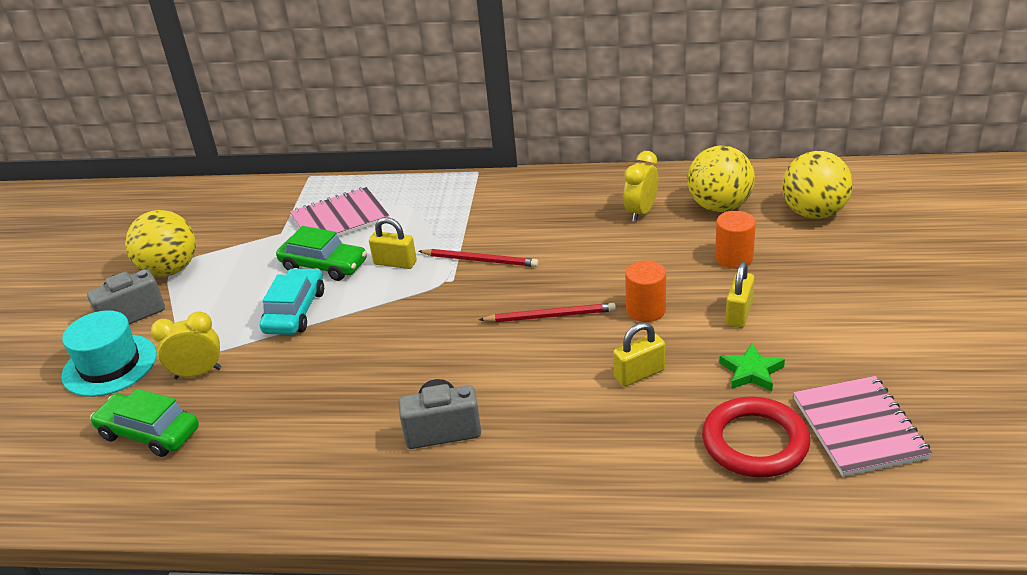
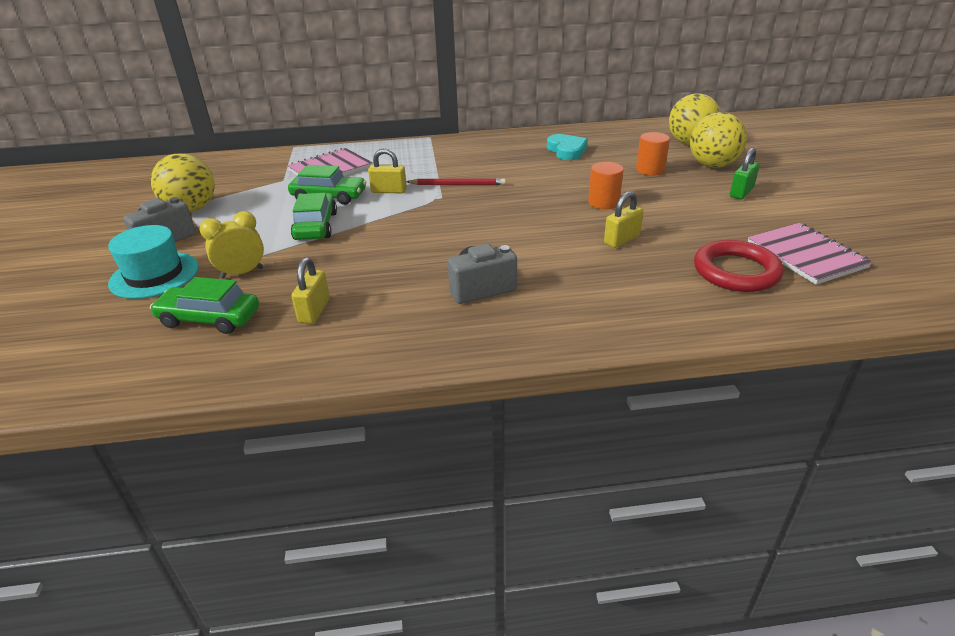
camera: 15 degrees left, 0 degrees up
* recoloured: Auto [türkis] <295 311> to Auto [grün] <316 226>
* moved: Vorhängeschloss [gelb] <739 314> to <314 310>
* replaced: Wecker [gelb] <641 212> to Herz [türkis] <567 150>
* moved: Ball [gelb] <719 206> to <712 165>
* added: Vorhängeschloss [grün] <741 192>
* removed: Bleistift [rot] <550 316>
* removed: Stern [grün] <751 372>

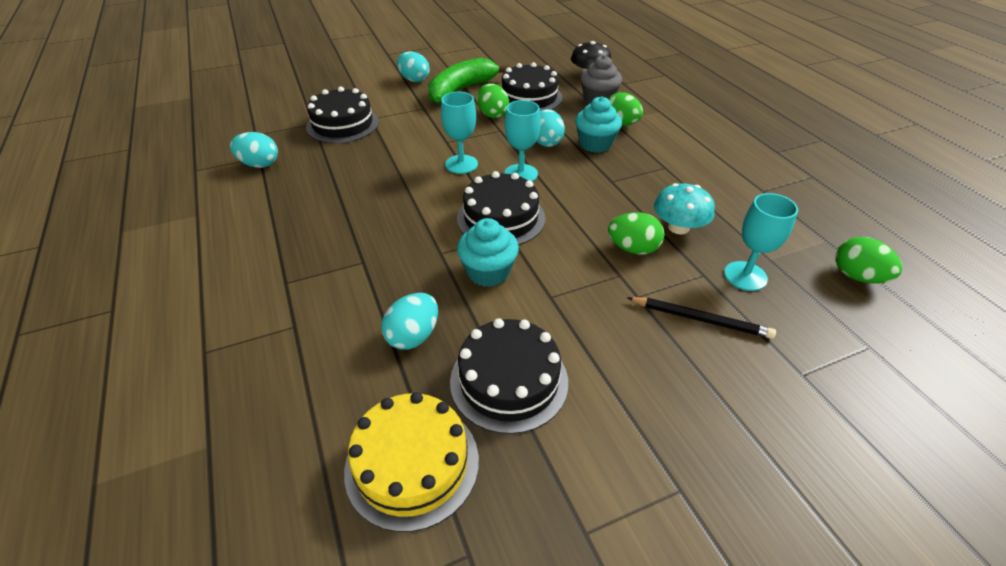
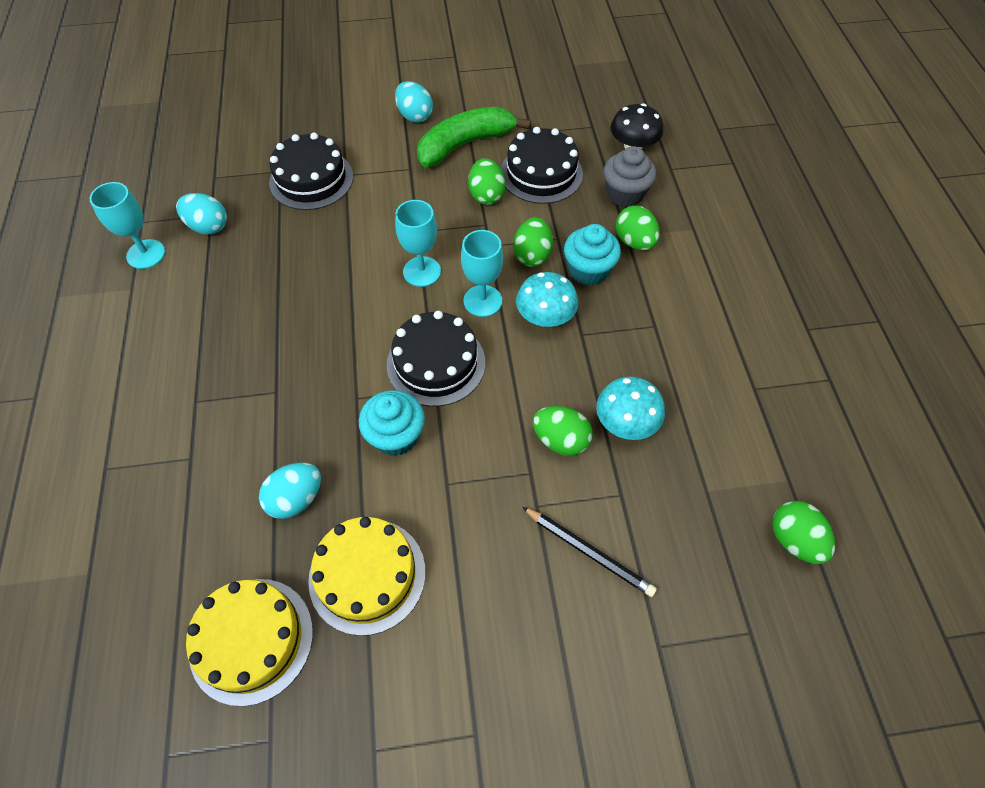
camera: 15 degrees right, 15 degrees up
* moved: Kelch [türkis] <745 276> to <146 254>
* recoloured: Kuchen [schwarz] <509 381> to Kuchen [gelb] <367 575>
* recoloured: Ei [türkis] <546 142> to Ei [grün] <532 255>
* added: Pilz [türkis] <545 316>

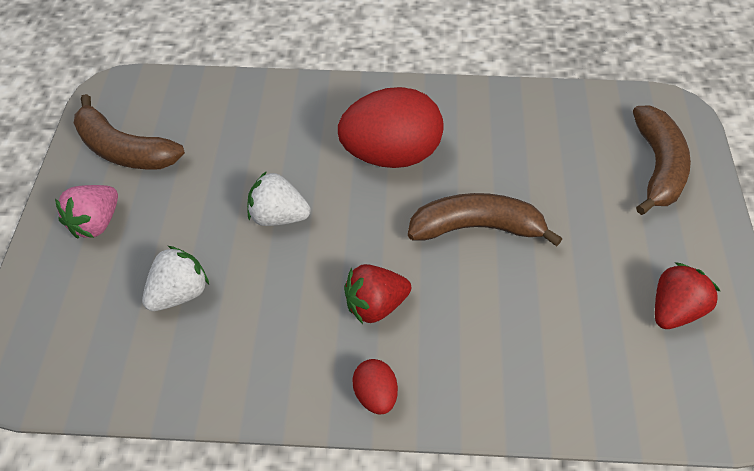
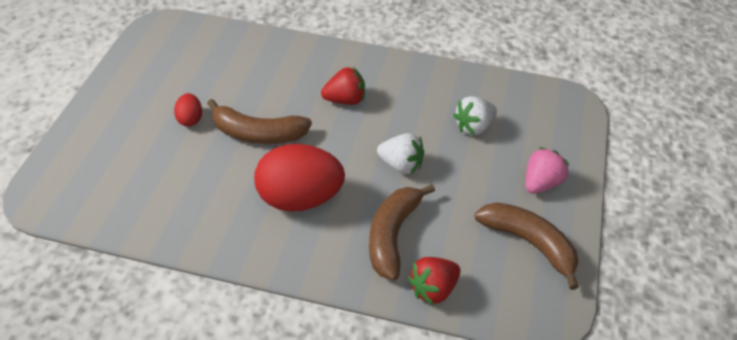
camera: 170 degrees left, 5 degrees down
* moved: Ei [rot] <375 395> to <190 119>
* moved: Banane [braun] <657 167> to <393 235>
* moved: Erdbeere [rot] <674 310> to <433 289>

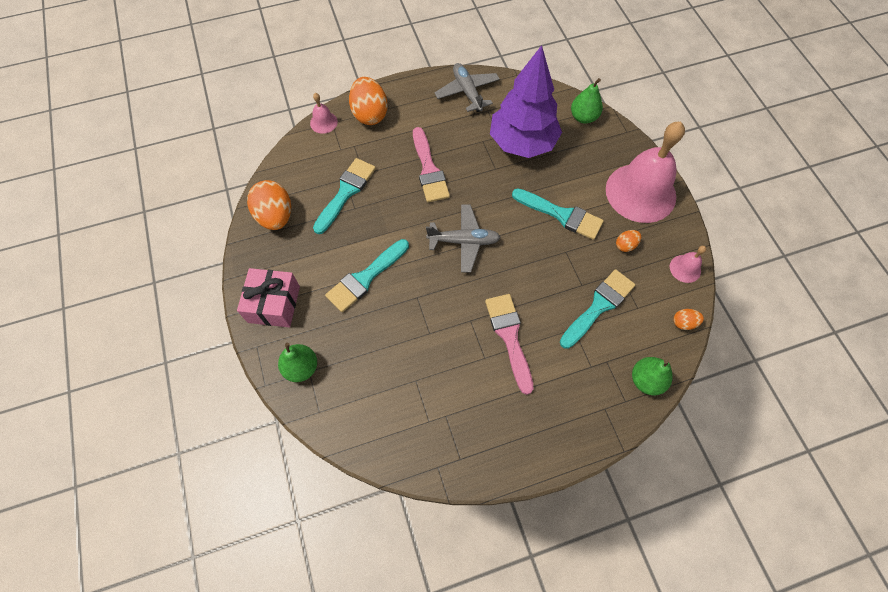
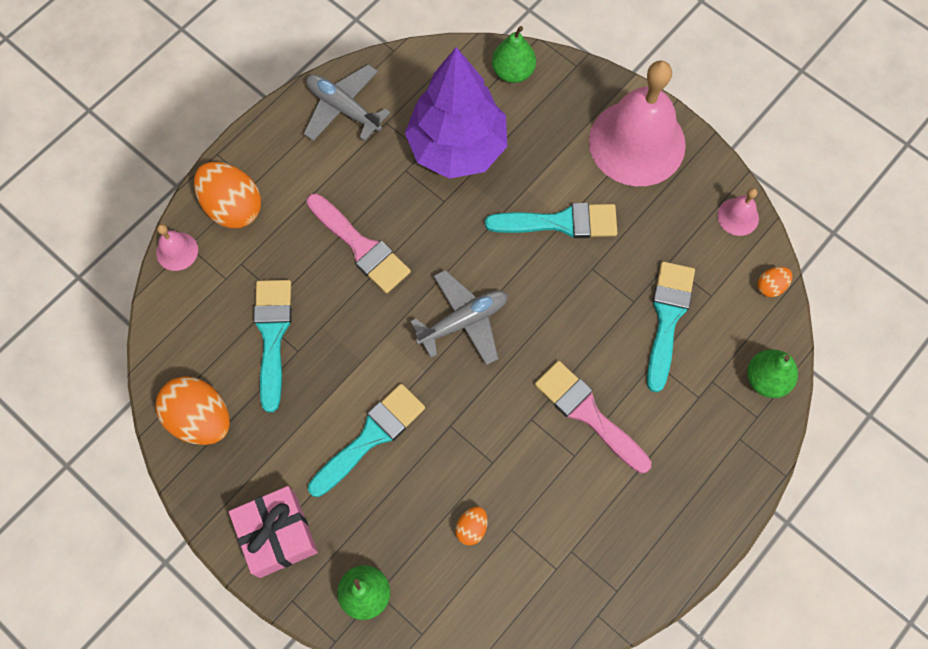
camera: 30 degrees left, 5 degrees up
* turned: Pinsel [türkis] <365 278> = <371 436> 150 degrees counterclockwise
* moved: Ei [orange] <625 245> to <471 528>

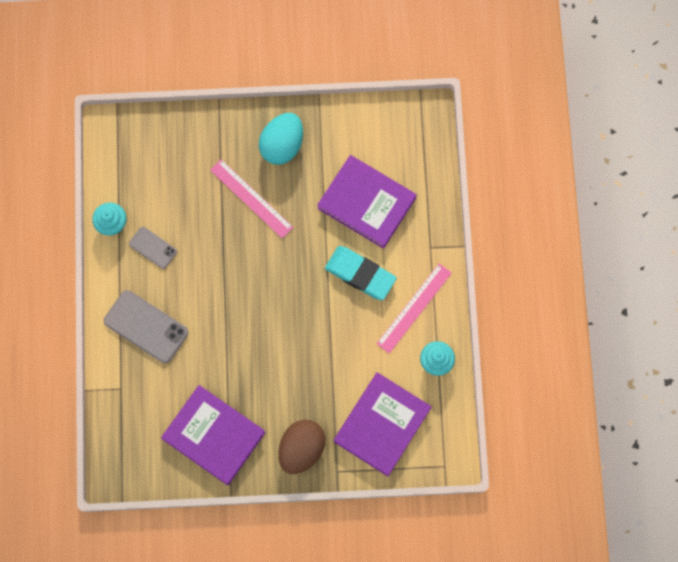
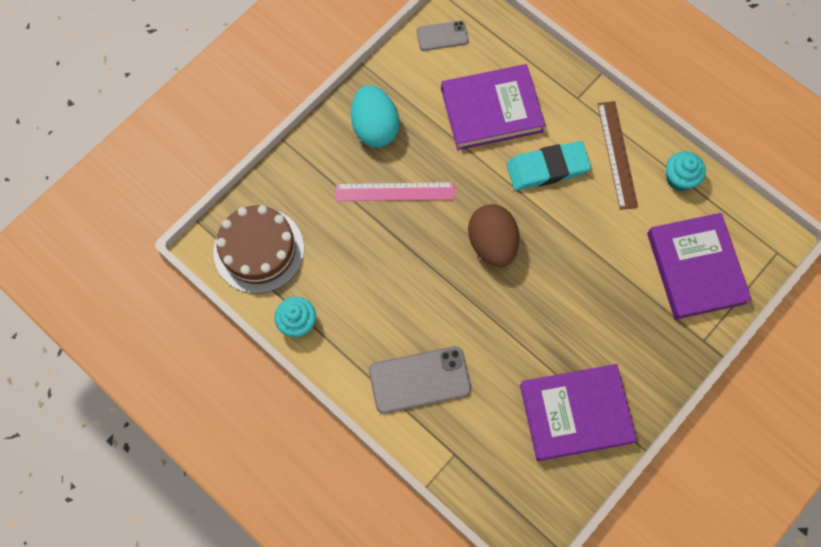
camera: 45 degrees left, 5 degrees down
* added: Kuchen [braun] <259 250>
* moved: Handy [grau] <153 247> to <442 36>
* moved: Ei [braun] <301 449> to <492 244>
* recoloured: Lineal [rosa] <414 308> to Lineal [braun] <617 154>

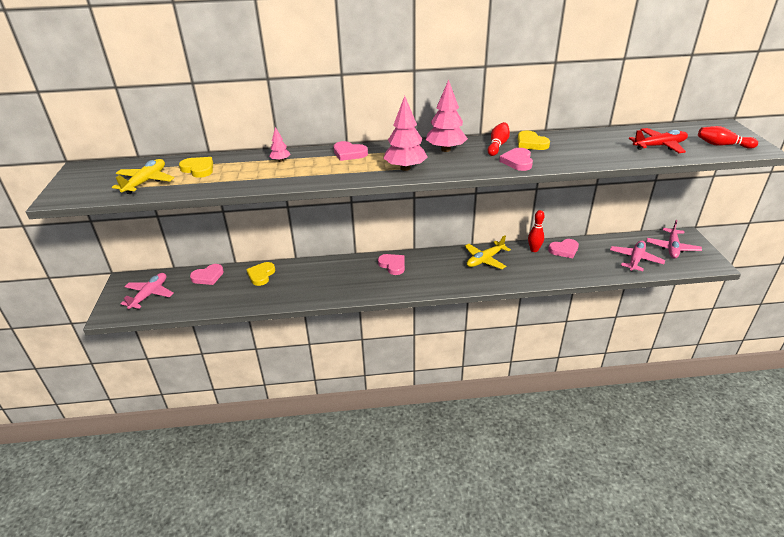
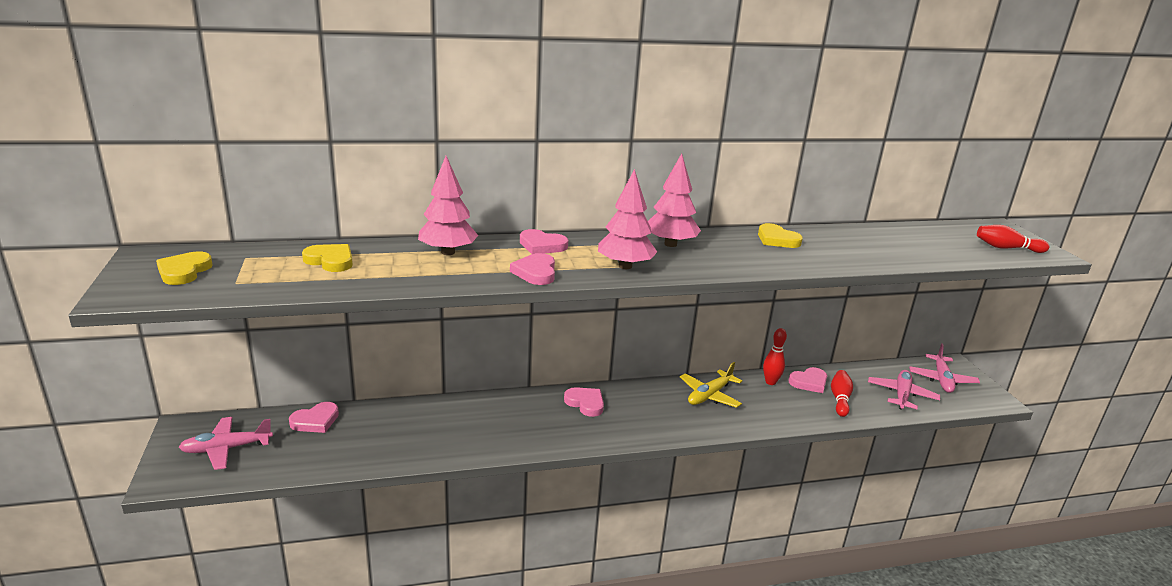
camera: 10 degrees left, 10 degrees down
* moved: Herz [gelb] <261 275> to <184 271>
* turned: Flugzeug [rosa] <149 295> = <226 449> 120 degrees counterclockwise
* resized: Baum [rosa] <280 160> = <448 252> x1.99
* moved: Herz [rosa] <517 161> to <535 272>
* moved: Bowlingkegel [rot] <497 145> to <840 399>
* removed: Flugzeug [gelb] <146 182>
* removed: Flugzeug [rot] <659 146>

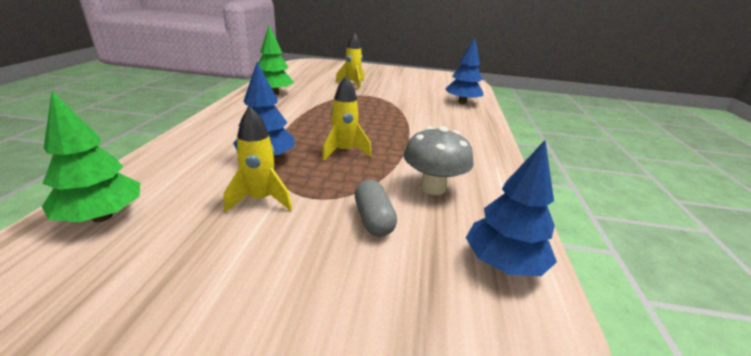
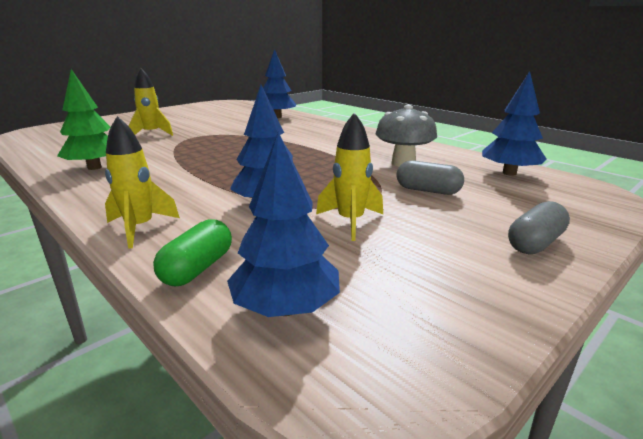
camera: 50 degrees left, 5 degrees down
* moved: Rakete [gelb] <344 152> to <140 228>
* added: Kapsel [grün] <197 268>
* recoloured: Baum [grün] <102 216> to Baum [blau] <285 308>
* added: Kapsel [grau] <535 243>

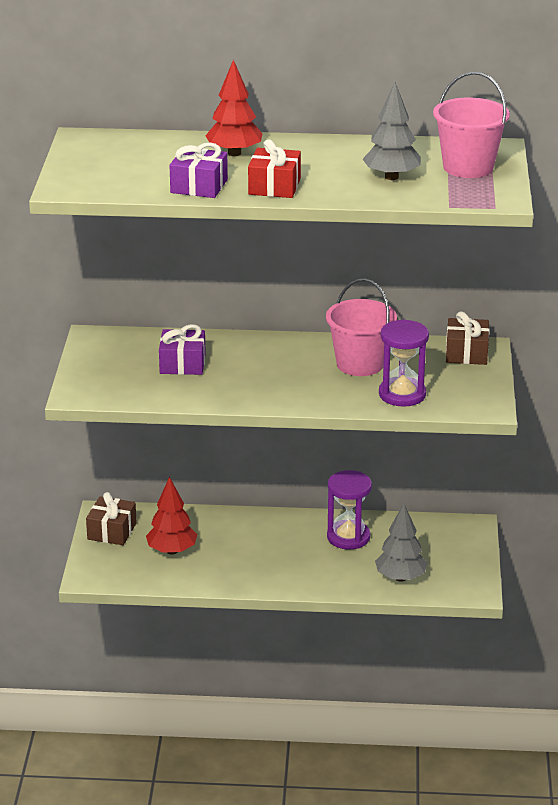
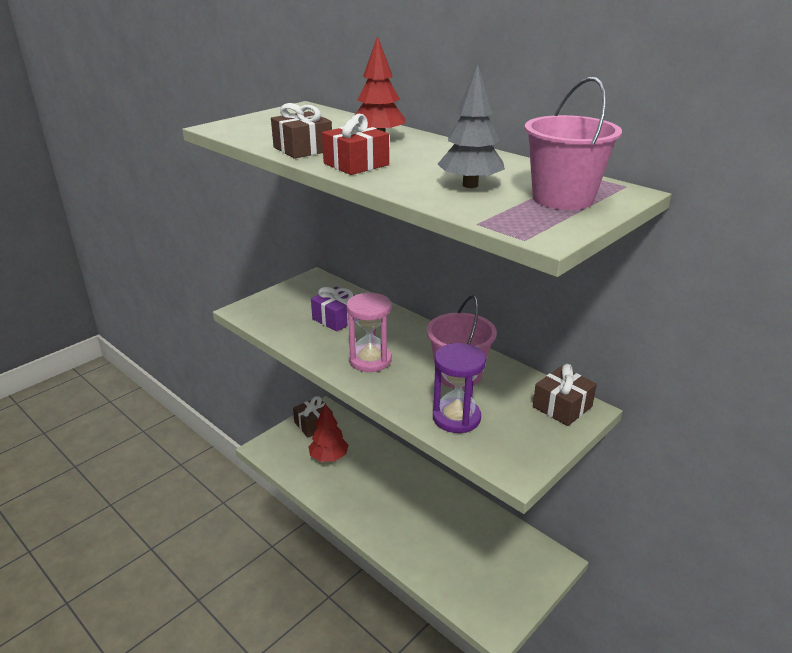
camera: 40 degrees right, 0 degrees up
* recoloured: Geschenk [lila] <199 186> to Geschenk [braun] <303 149>
* added: Sanduhr [rosa] <370 360>
* removed: Sanduhr [lila] <348 537>
* removed: Baum [grau] <400 577>

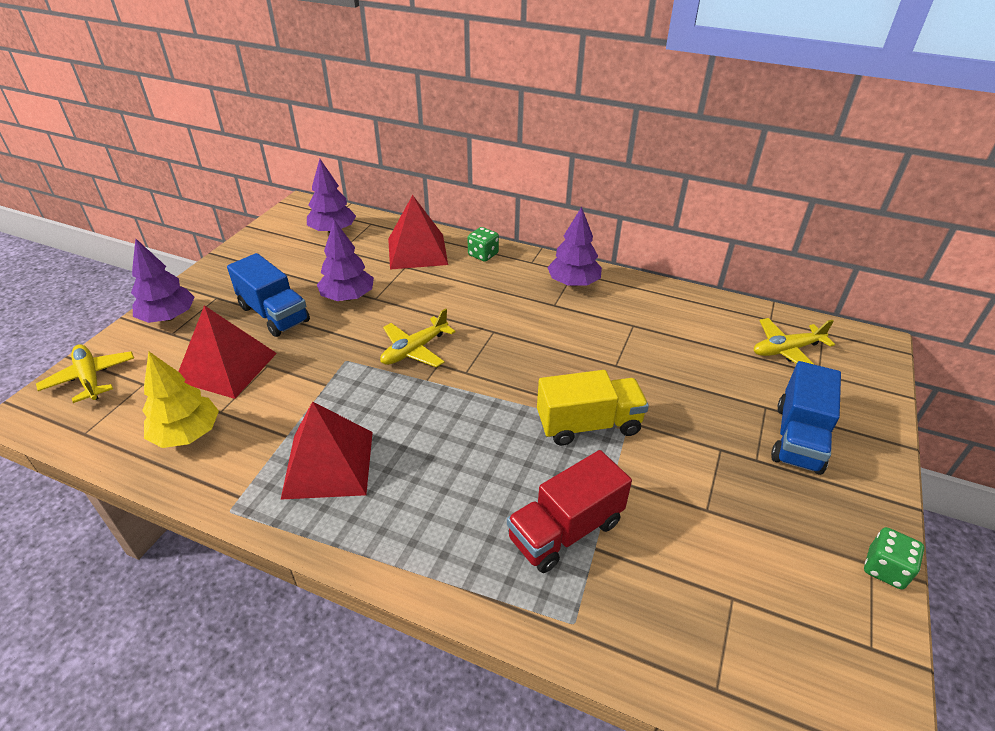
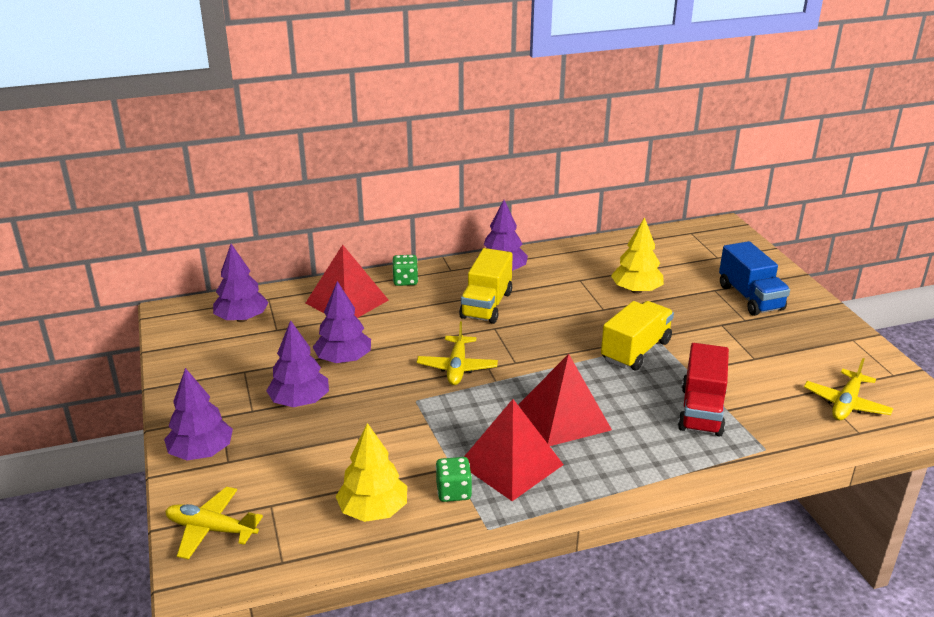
camera: 40 degrees left, 10 degrees down
* replaced: Lastwagen [blau] <274 314> to Baum [lila] <300 401>
* moved: Spielwürfel [grün] <885 569> to <453 492>
* added: Lastwagen [gelb] <486 305>
* moved: Pyramide [rot] <227 367> to <564 417>
* added: Baum [gelb] <636 290>
* moved: Flugzeug [gelb] <786 350> to <846 404>

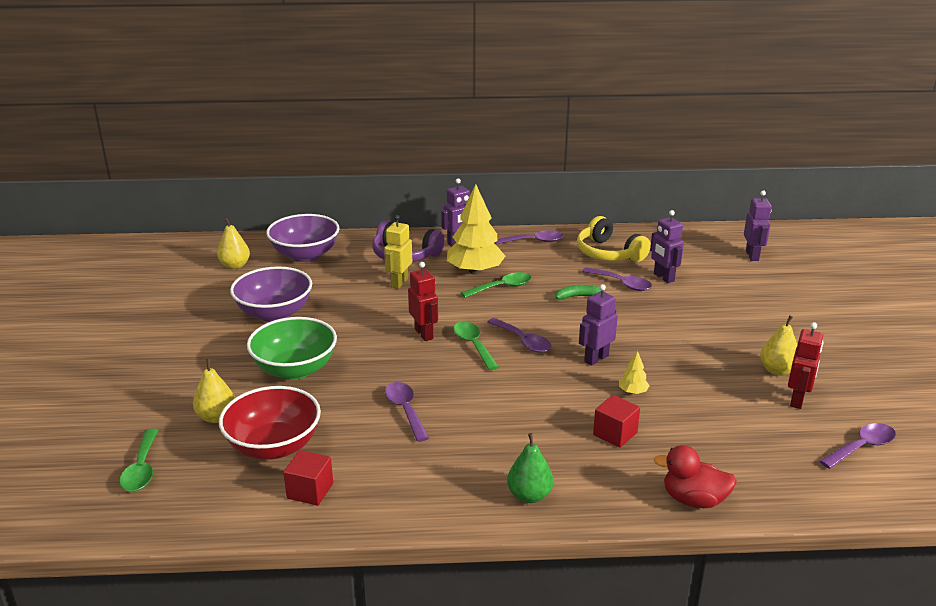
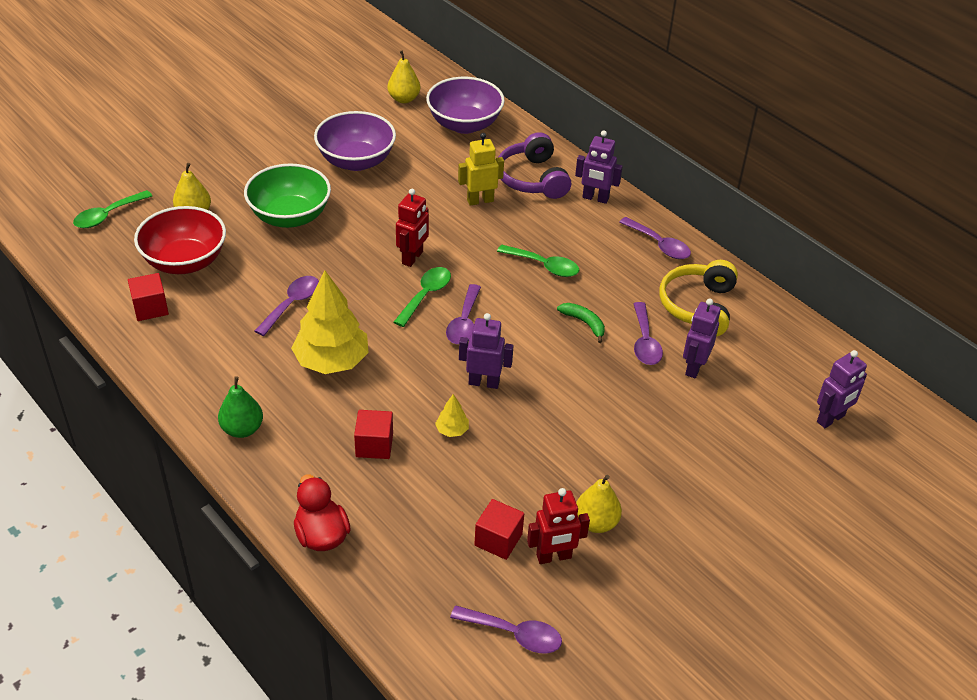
camera: 50 degrees right, 15 degrees up
* moved: Baum [gelb] <475 271> to <332 361>
* added: Kubus [rot] <498 540>

